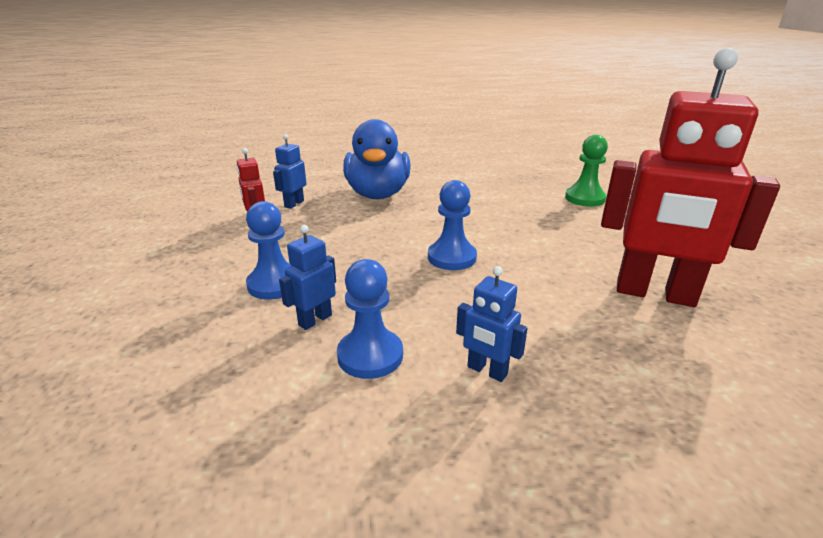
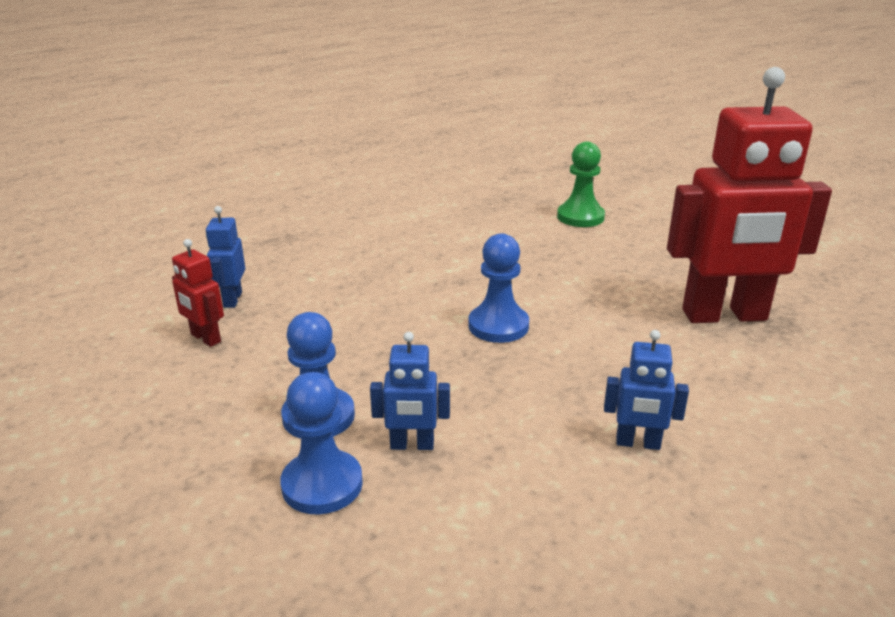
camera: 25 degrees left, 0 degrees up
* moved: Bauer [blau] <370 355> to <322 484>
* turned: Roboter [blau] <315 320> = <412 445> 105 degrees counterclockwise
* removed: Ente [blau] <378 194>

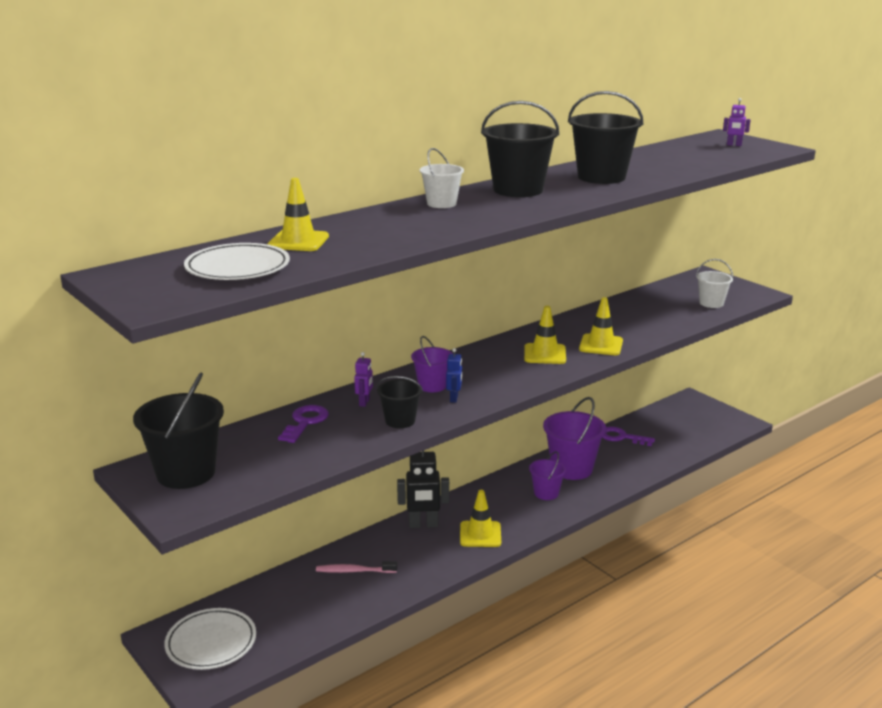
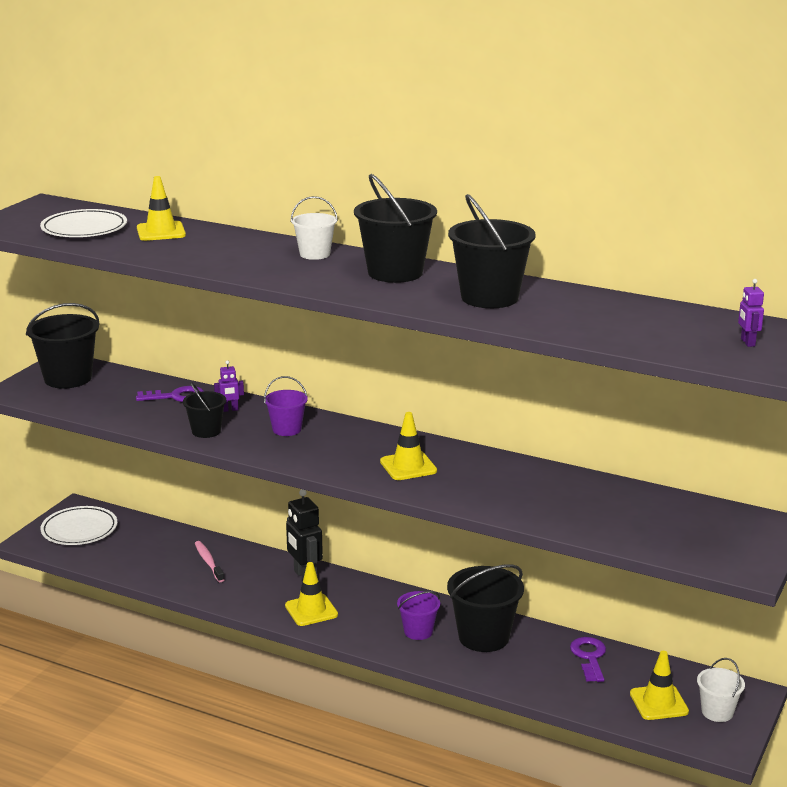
camera: 65 degrees right, 0 degrees up
* recoloured: Eimer [lila] <571 469> to Eimer [schwarz] <483 637>
* moved: Leitkegel [gelb] <601 345> to <659 703>
* moved: Eimer [weiß] <711 303> to <717 712>
* removed: Roboter [blau] <454 398>

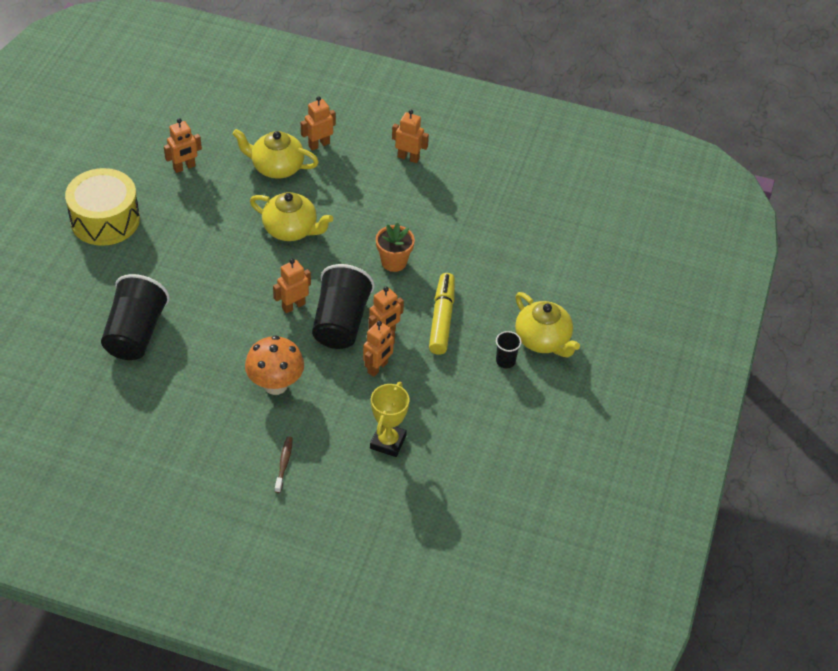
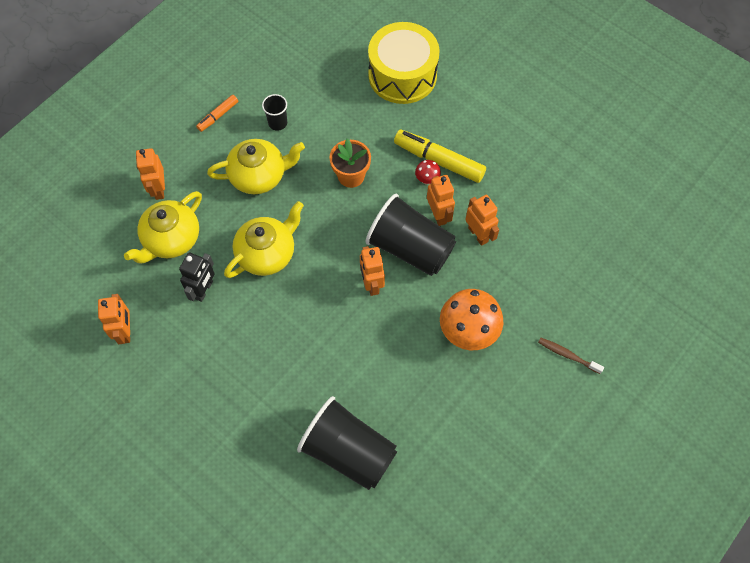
camera: 65 degrees left, 15 degrees up
* added: Roboter [schwarz] <204 290>
* replaced: Roboter [orange] <408 158> to Filzstift [orange] <218 116>
* moved: Teekanne [gelb] <543 340> to <259 176>
* moved: Becher [schwarz] <505 361> to <277 123>
* moved: Trommel [gelb] <105 220> to <402 75>
* added: Pilz [rot] <427 180>
* removed: Pokal [gelb] <388 442>

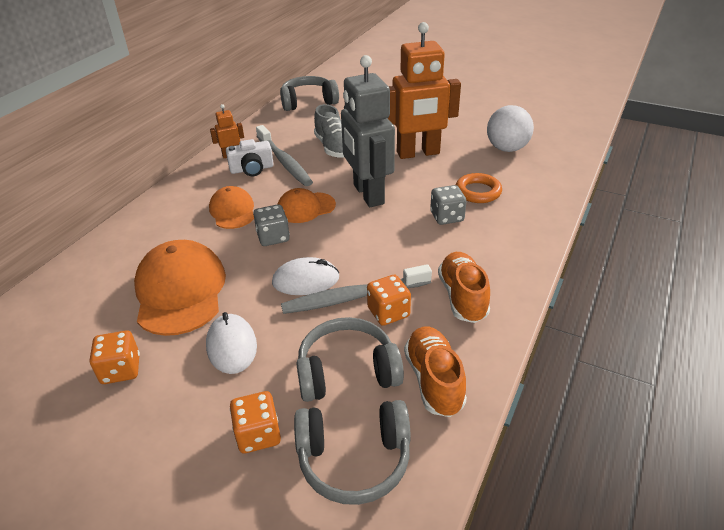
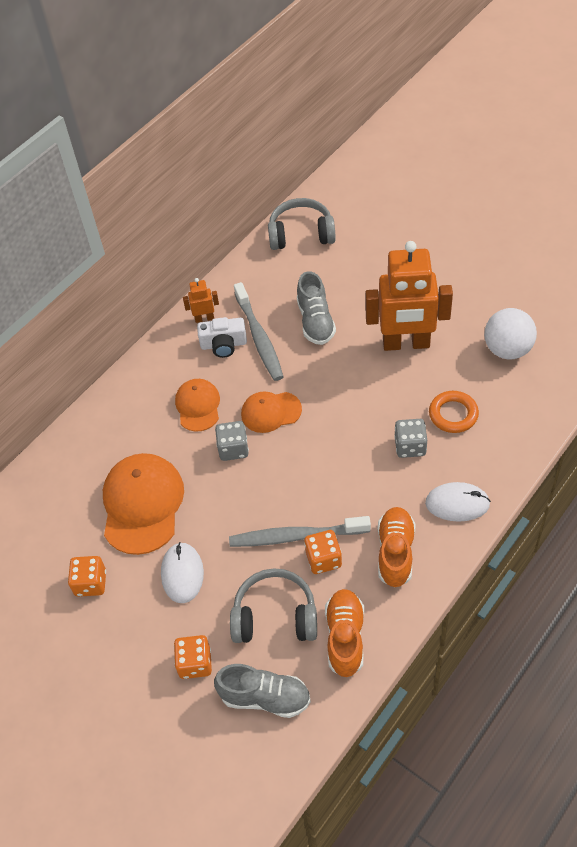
camera: 15 degrees right, 15 degrees up
* replaced: Kopfhörer [grau] <354 459> to Schuh [grau] <265 697>
* moved: Computermaus [weiß] <306 280> to <457 503>
* removed: Roboter [grau] <368 194>

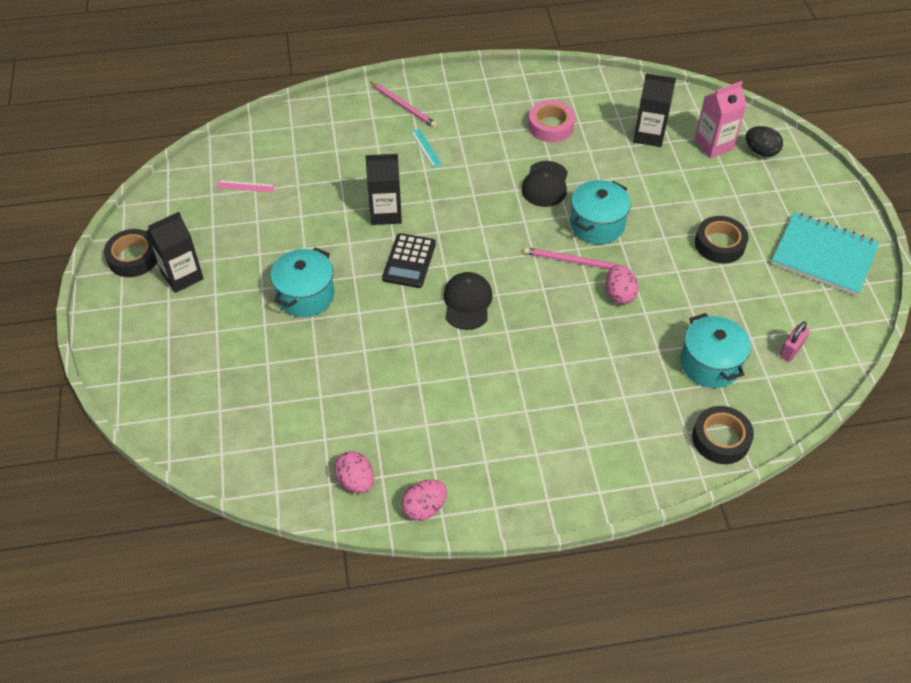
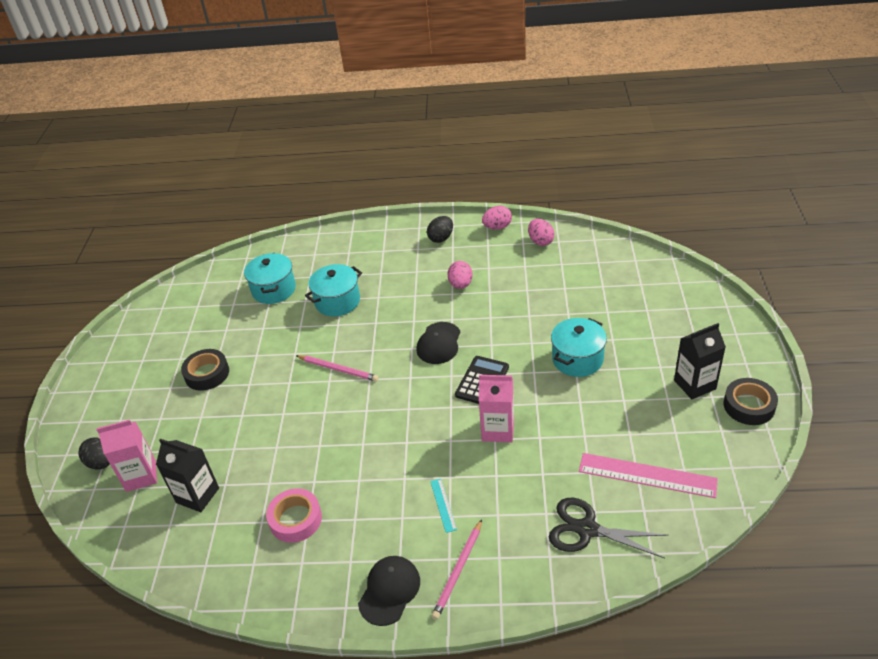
camera: 165 degrees left, 10 degrees down
* moved: Kochtopf [türkis] <597 225> to <337 301>
* moved: Kappe [schwarz] <545 184> to <389 591>
* added: Ei [schwarz] <441 238>
* turned: Bleistift [rosa] <404 106> = <458 571> 120 degrees counterclockwise
* moved: Ei [rosa] <619 294> to <460 284>
* recoloured: Getränkekarton [schwarz] <386 213> to Getränkekarton [rosa] <498 430>
* added: Schere [schwarz] <587 529>
* resized: Lineal [rosa] <245 186> = <647 475> x2.11
* removed: Klebeband [schwarz] <720 439>
* removed: Notizbuch [türkis] <823 256>
* removed: Vorhängeschloss [rosa] <791 350>

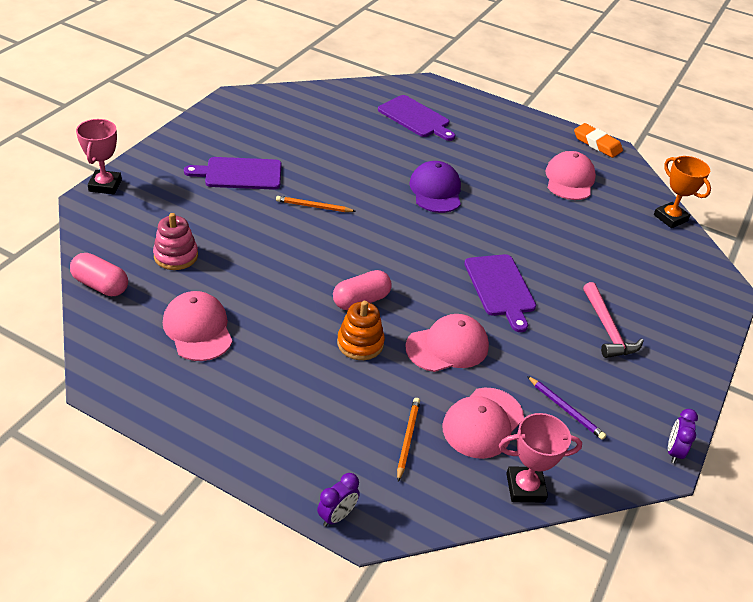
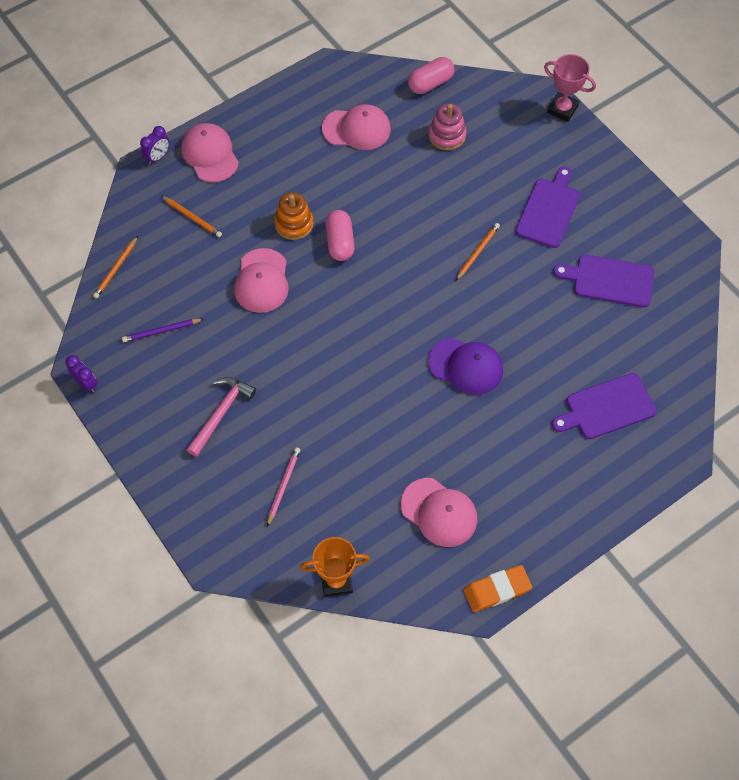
camera: 120 degrees right, 20 degrees up
* replaced: Pokal [rosa] <525 487> to Bleistift [orange] <116 269>
* turned: Wecker [lila] <337 516> = <158 157> 120 degrees counterclockwise
* moved: Kappe [rosa] <482 423> to <210 154>
* turned: Hammer [rosa] <607 329> = <221 413> 105 degrees clockwise
* added: Bleistift [rosa] <283 486>
* moved: Schneidebrett [lila] <500 288> to <609 280>

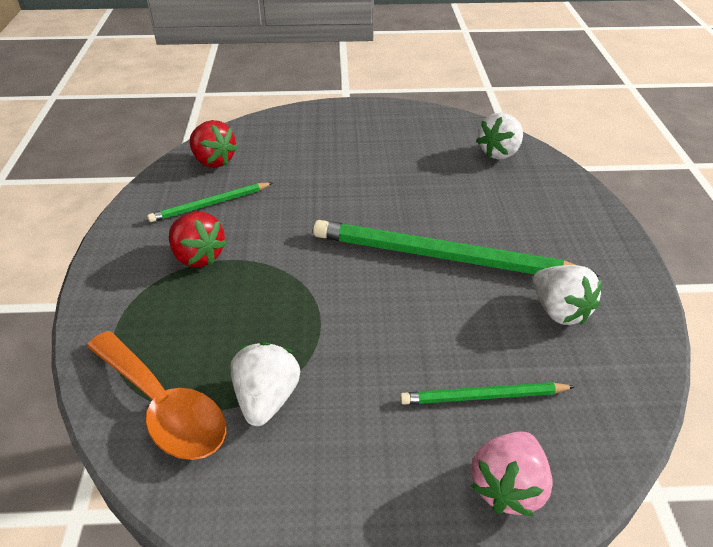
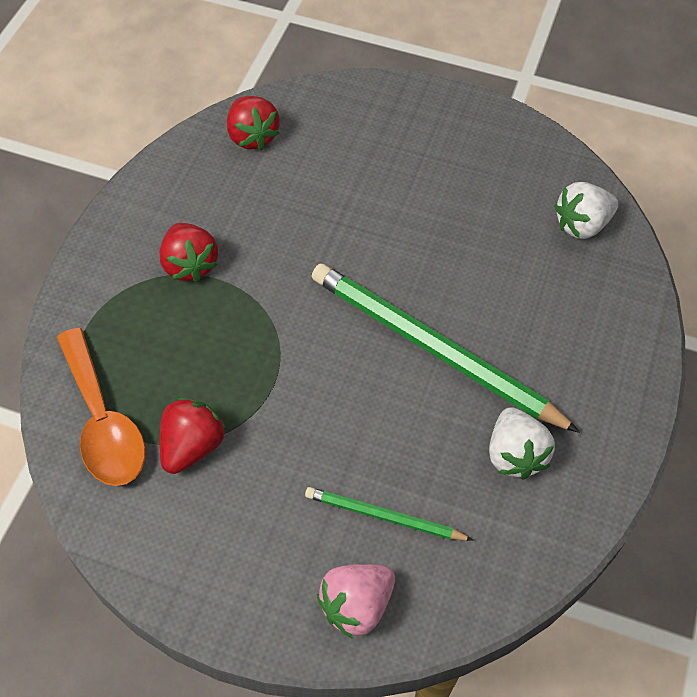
camera: 20 degrees right, 15 degrees up
* recoloured: Erdbeere [weiß] <266 398> to Erdbeere [rot] <192 446>
* removed: Bleistift [grün] <210 204>

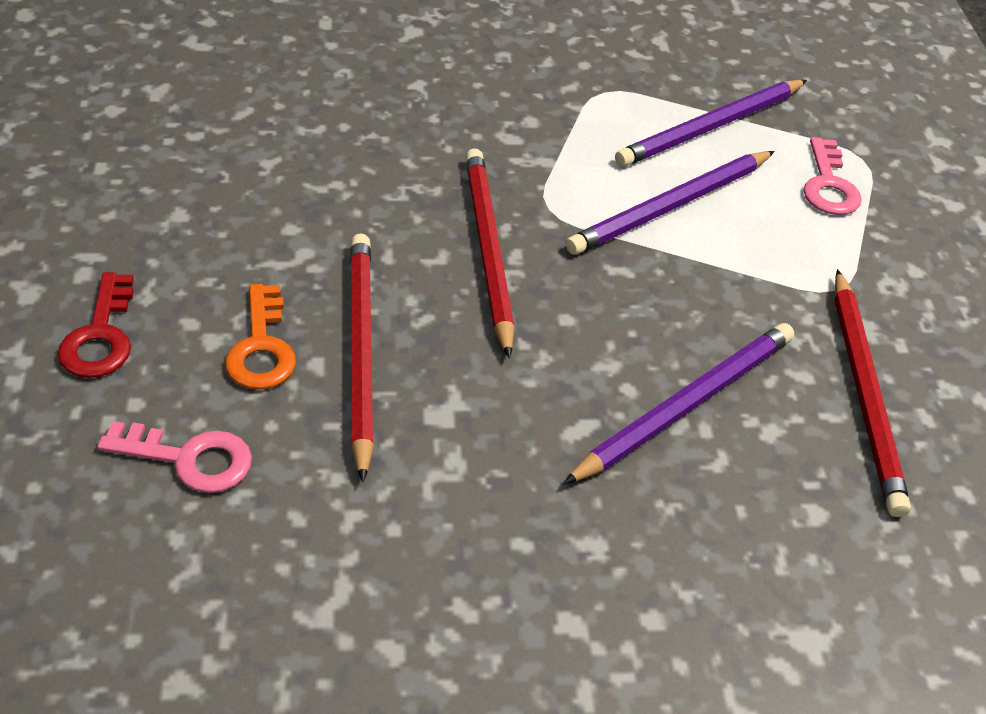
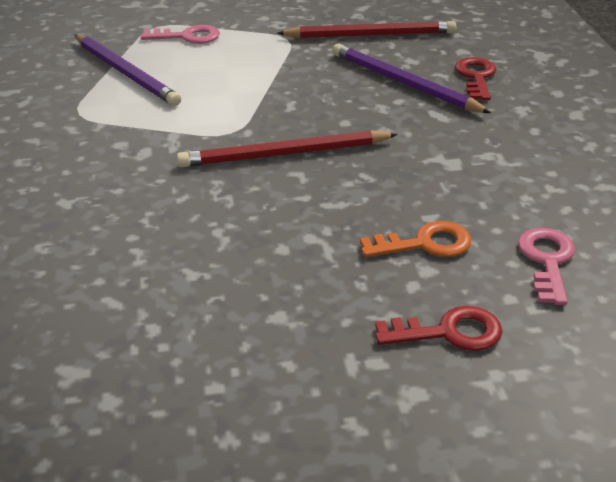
camera: 90 degrees left, 10 degrees down
* added: Schlüssel [rot] <476 77>
* removed: Bleistift [rot] <360 351>
* removed: Bleistift [lila] <671 206>

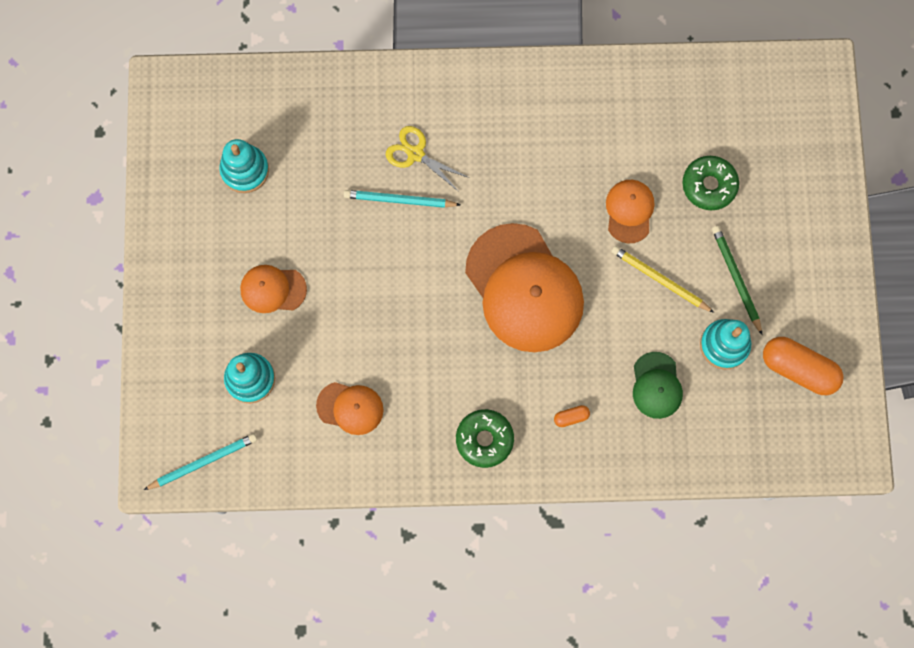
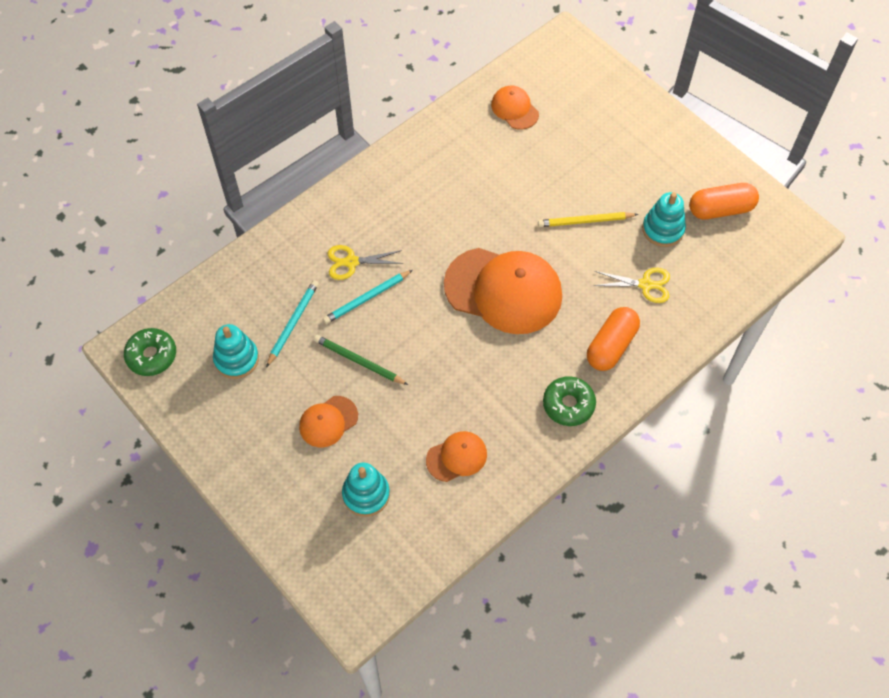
camera: 40 degrees left, 15 degrees down
* moved: Donut [grün] <709 185> to <152 355>
* moved: Bleistift [türkis] <203 462> to <292 323>
* moved: Bleistift [grün] <736 279> to <359 361>
* moved: Kappe [orange] <629 211> to <514 109>
* resized: Kapsel [orange] <571 417> = <611 346> x2.28
* replaced: Kappe [grün] <656 385> to Schere [gelb] <645 285>

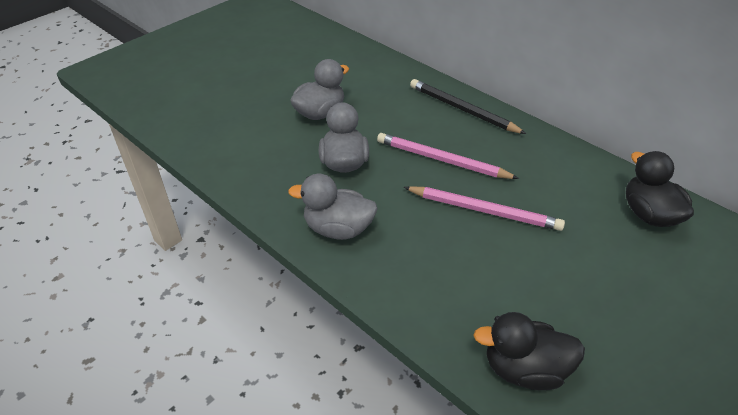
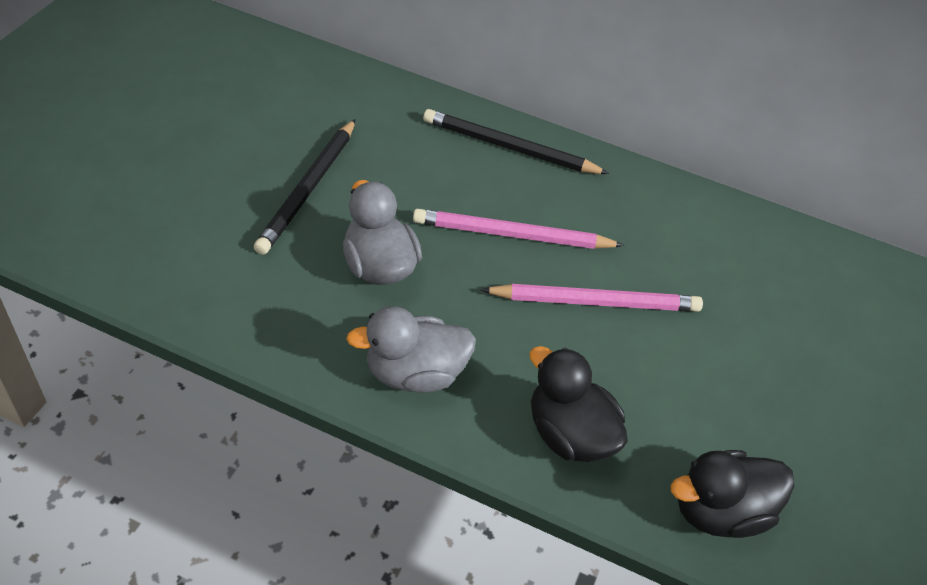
camera: 25 degrees left, 5 degrees up
* replaced: Ente [grau] <320 113> to Bleistift [schwarz] <308 188>
* moved: Ente [schwarz] <648 214> to <569 434>

